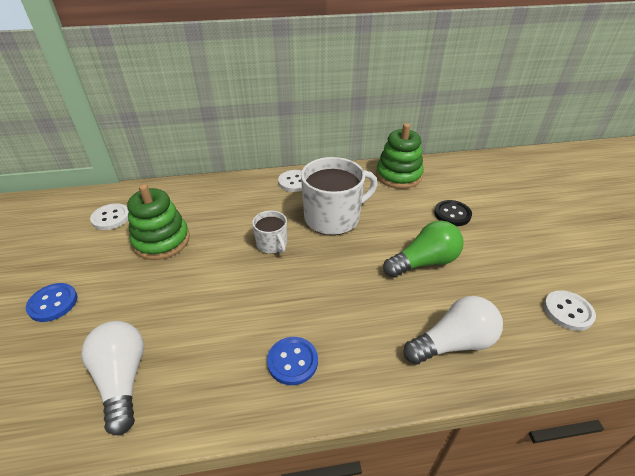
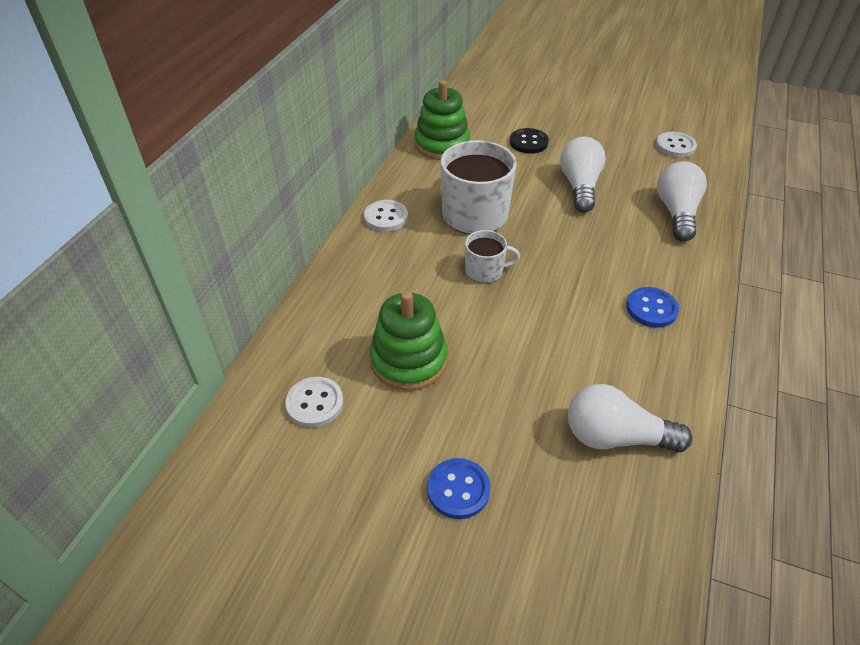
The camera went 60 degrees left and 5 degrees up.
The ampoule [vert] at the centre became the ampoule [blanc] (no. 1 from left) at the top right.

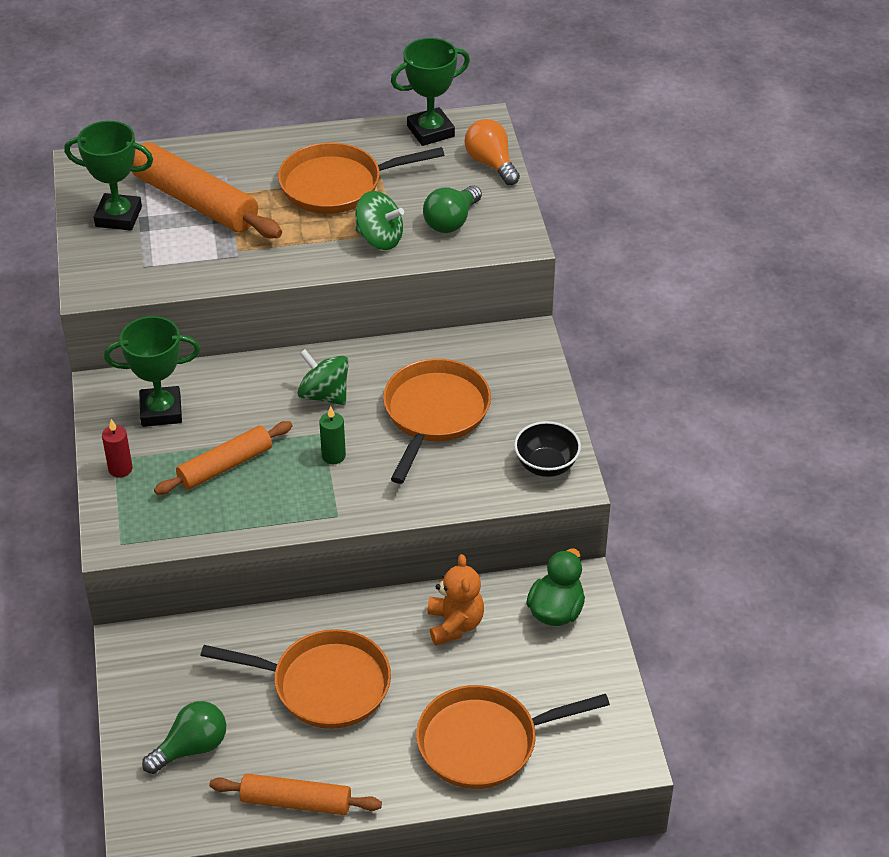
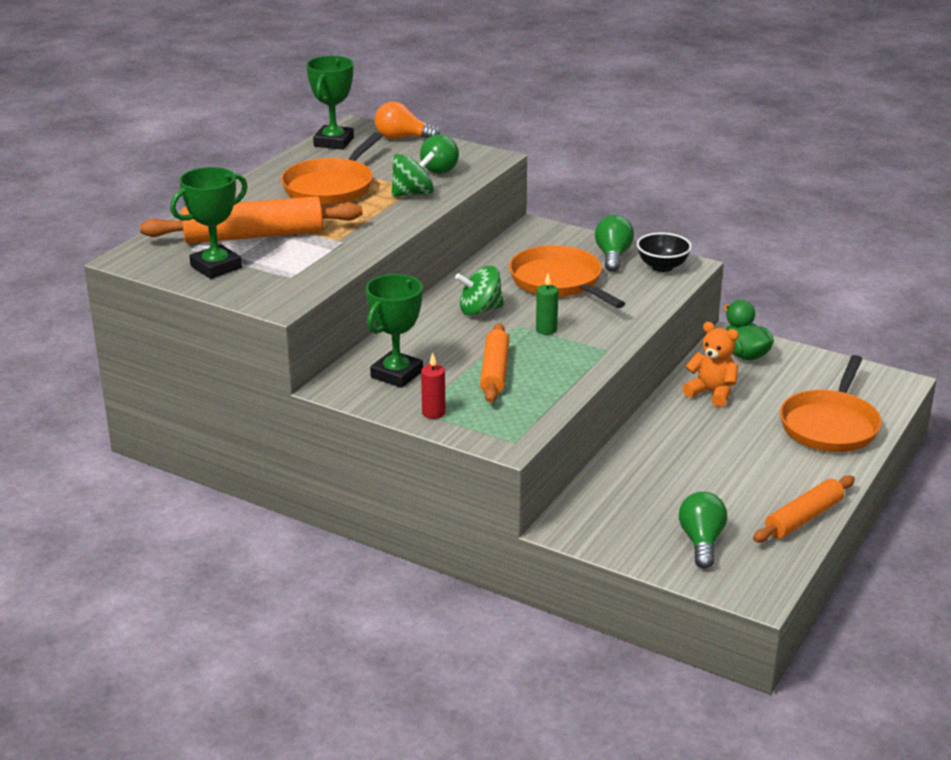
The camera went 50 degrees left and 15 degrees down.
The ampoule [vert] (no. 2 from left) at the top centre appeared.
The poêle [orange] (no. 1 from left) at the bottom left disappeared.

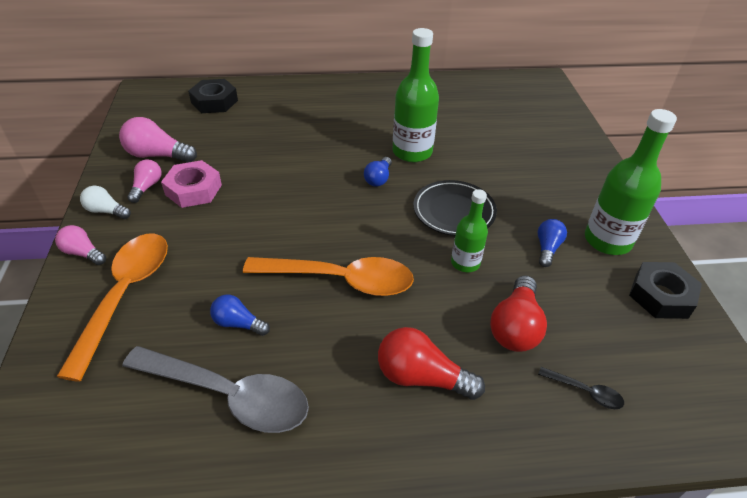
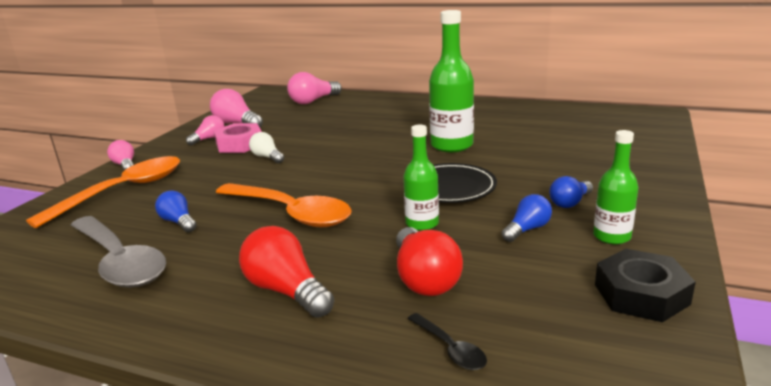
The camera went 30 degrees right and 20 degrees down.
The ampoule [blanc] moved from the middle left to the centre.
The écrou [noir] (no. 1 from left) at the top left was replaced by the ampoule [rose] (no. 4 from left) at the top centre.
The ampoule [rouge] (no. 2 from left) at the middle right turned 60 degrees counterclockwise.
The ampoule [bleu] (no. 2 from left in the first image) moved from the centre to the middle right.
The bouteille [vert] (no. 3 from left) at the middle right changed to 0.60 times the size.

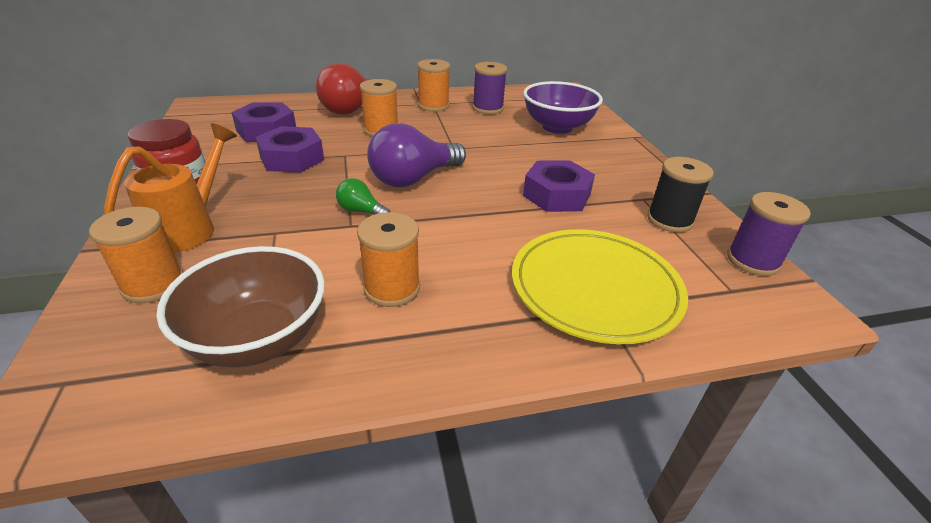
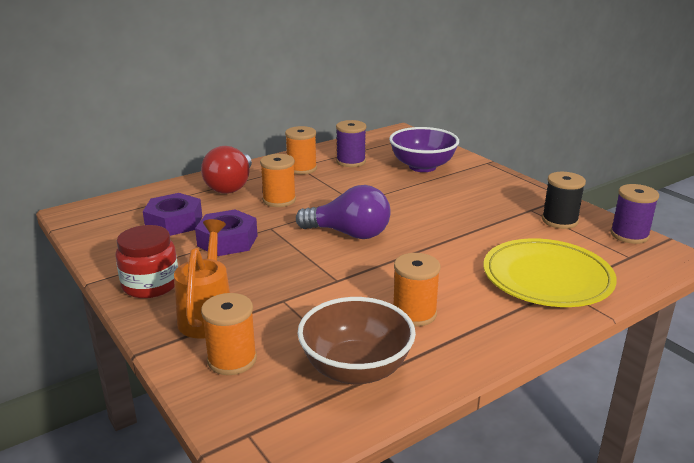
The camera went 20 degrees left and 10 degrees down.
The ampoule [violet] at the top centre turned 105 degrees counterclockwise.
The ampoule [vert] at the centre disappeared.
The écrou [violet] (no. 3 from left) at the centre disappeared.

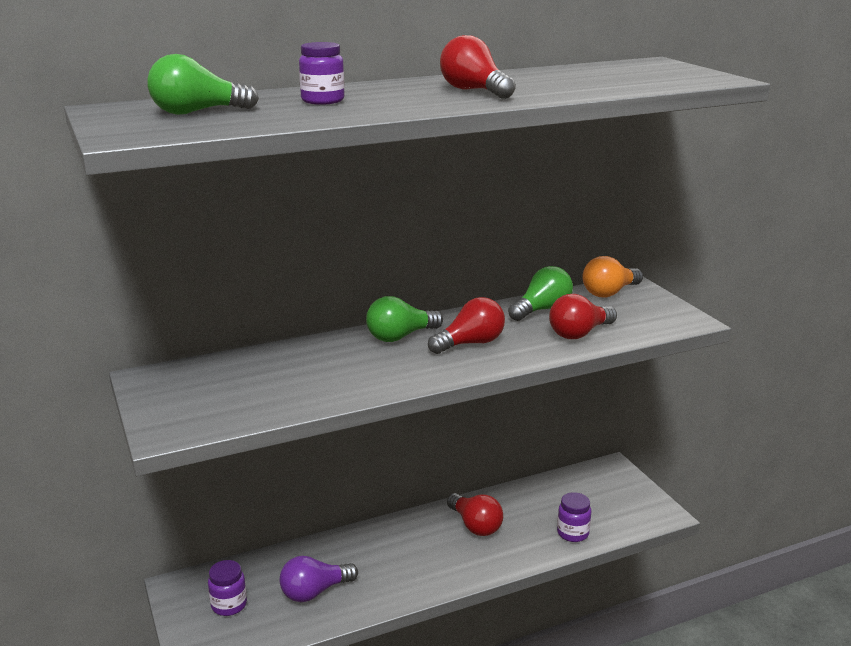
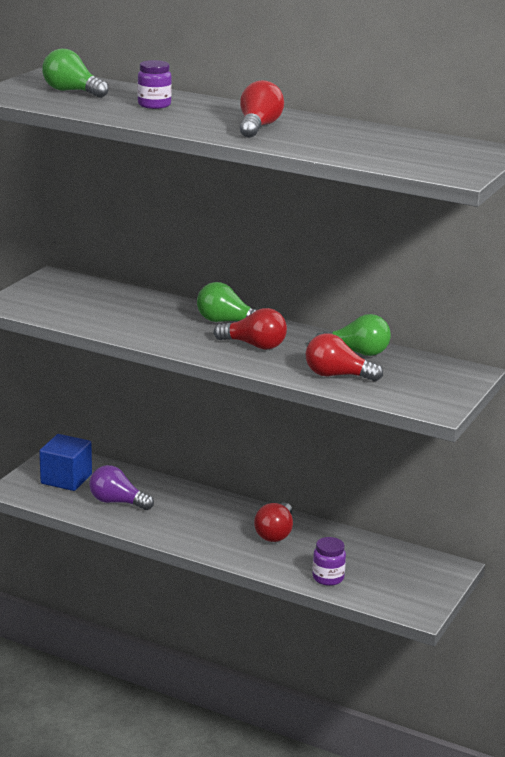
The camera went 50 degrees right and 0 degrees up.
The bocal [violet] (no. 1 from left) at the bottom left was replaced by the cube [bleu] at the middle left.
The ampoule [orange] at the middle right disappeared.

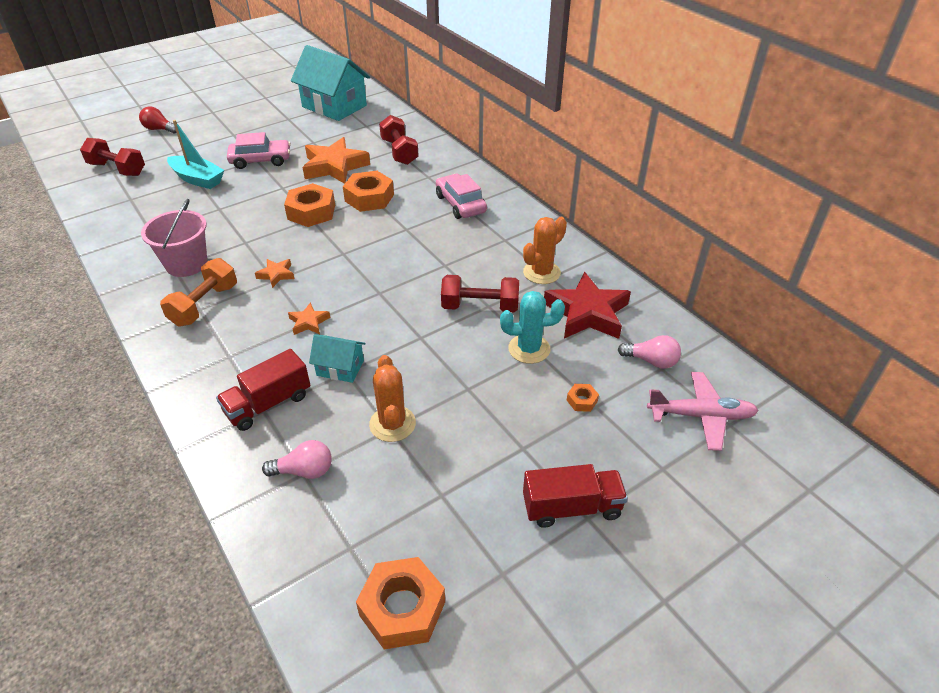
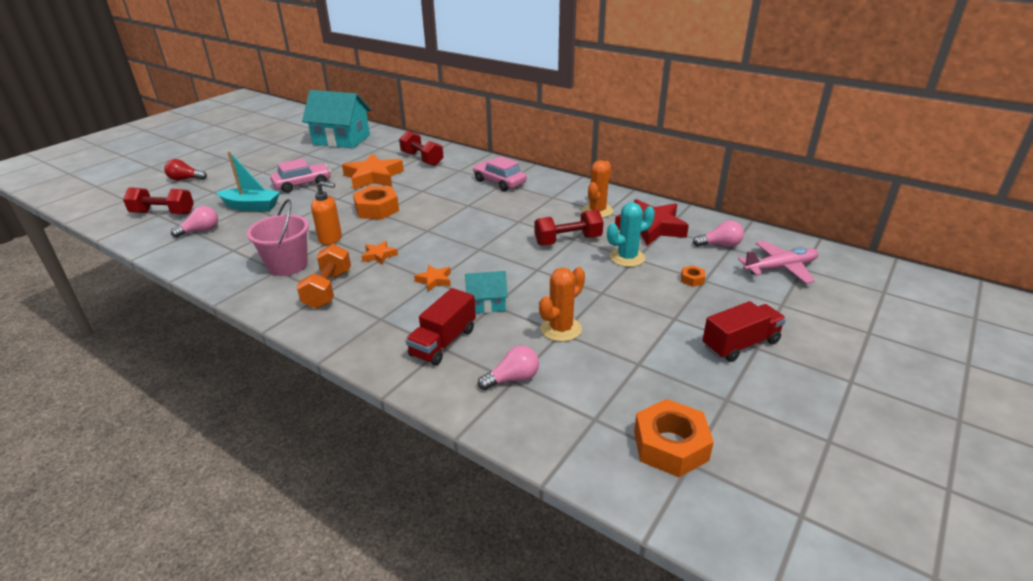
The camera went 20 degrees left and 10 degrees down.
The ampoule [rose] (no. 1 from left) at the middle left appeared.
The distributeur de savon [orange] at the middle left appeared.
The cactus [orange] (no. 1 from left) at the centre turned 75 degrees clockwise.
The écrou [orange] (no. 2 from left) at the top centre disappeared.

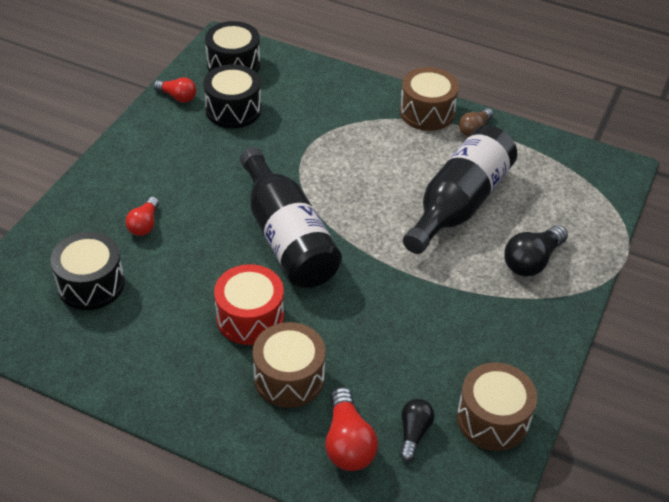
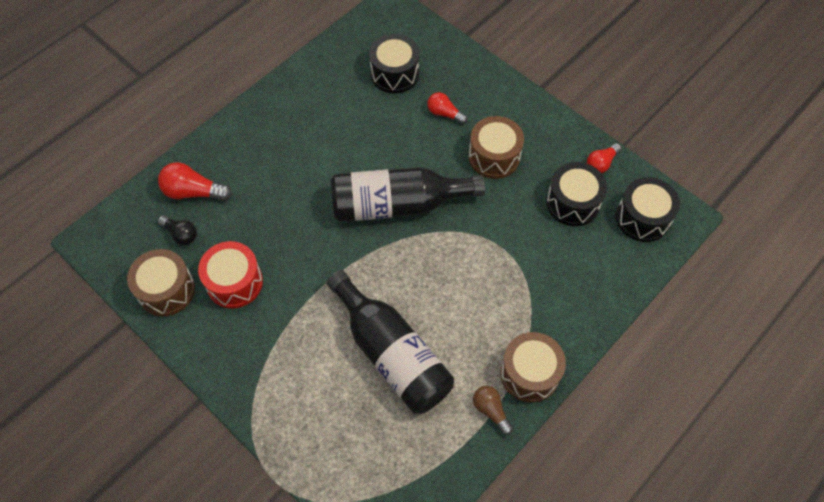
The camera went 110 degrees right and 15 degrees up.
The tambour [rouge] moved from the centre to the middle left.
The tambour [marron] (no. 1 from left in the first image) moved from the bottom centre to the top centre.
The ampoule [noir] (no. 2 from left) at the middle right disappeared.

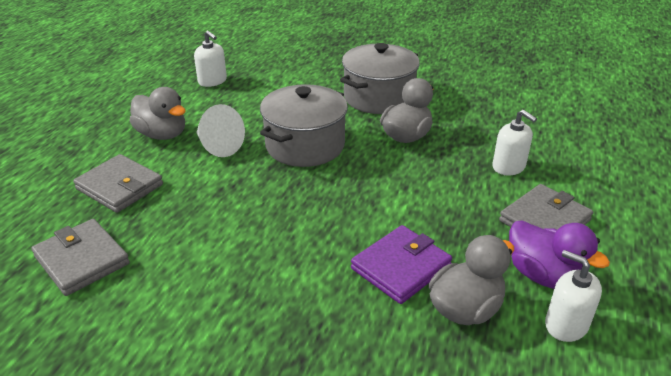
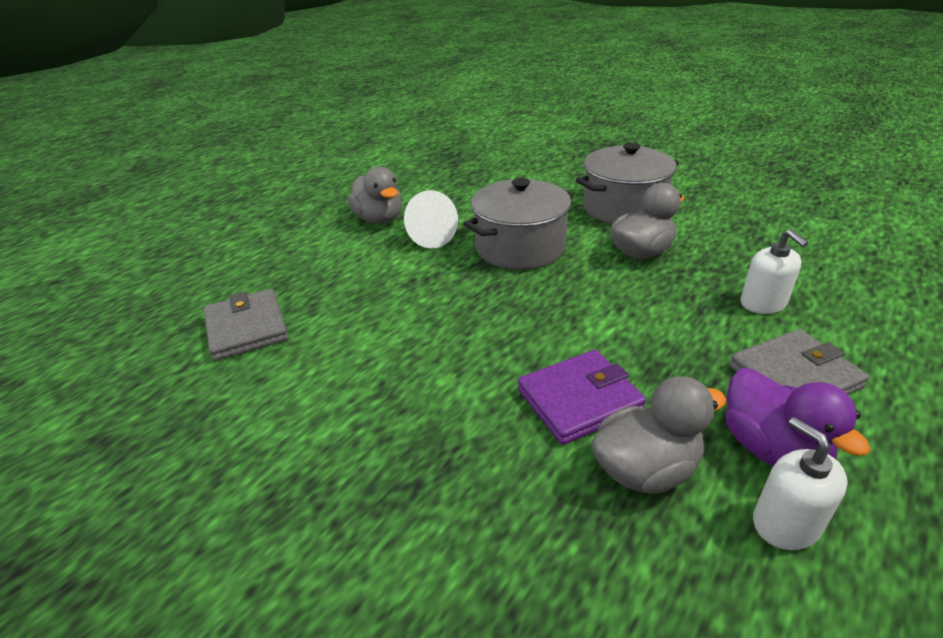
The camera went 20 degrees right and 0 degrees up.
The portefeuille [gris] (no. 2 from left) at the middle left disappeared.
The distributeur de savon [blanc] (no. 1 from left) at the top left disappeared.

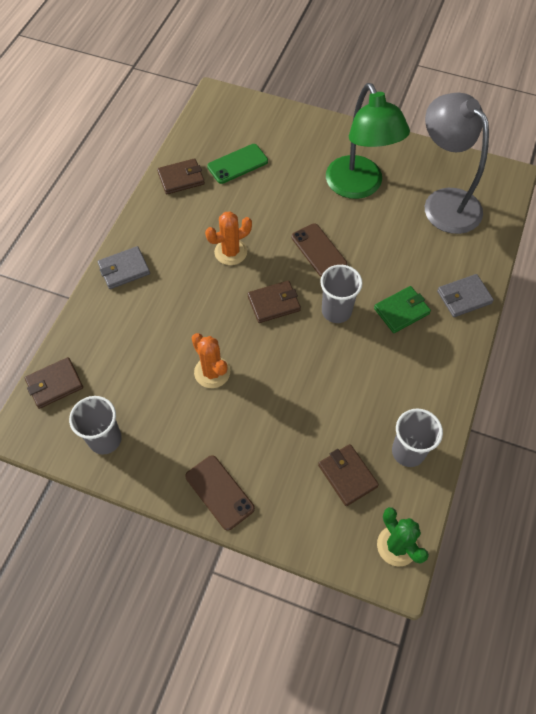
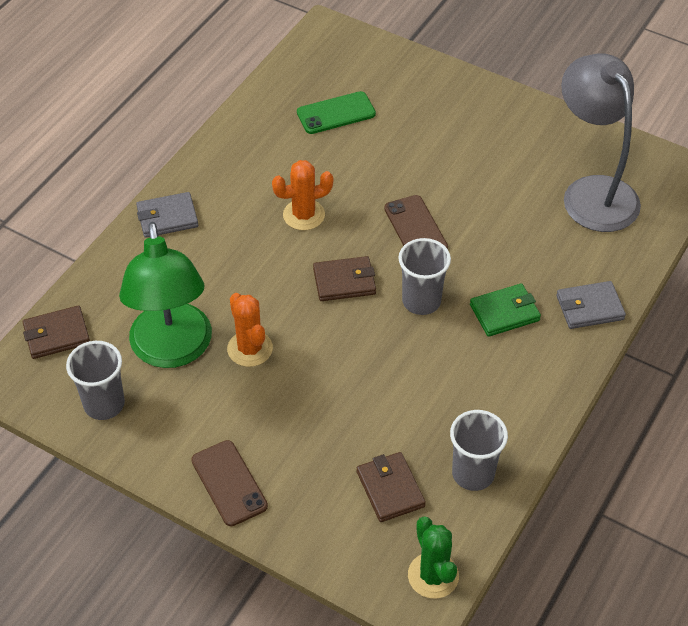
The camera went 10 degrees right and 10 degrees down.
The lampe [vert] moved from the top right to the middle left.
The portefeuille [marron] (no. 2 from left) at the top centre disappeared.

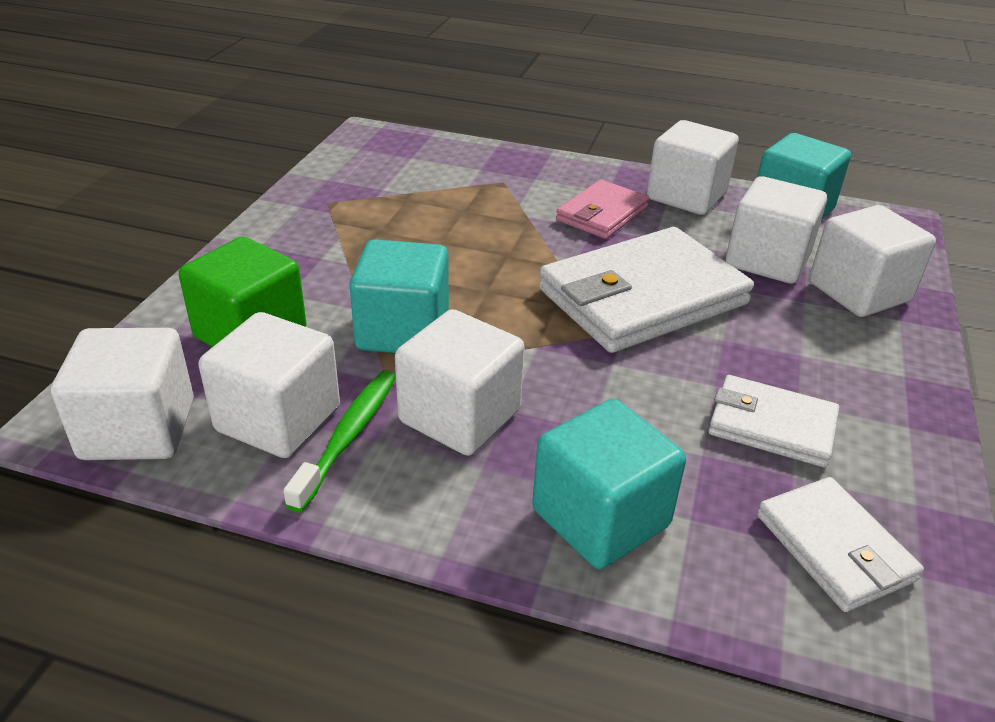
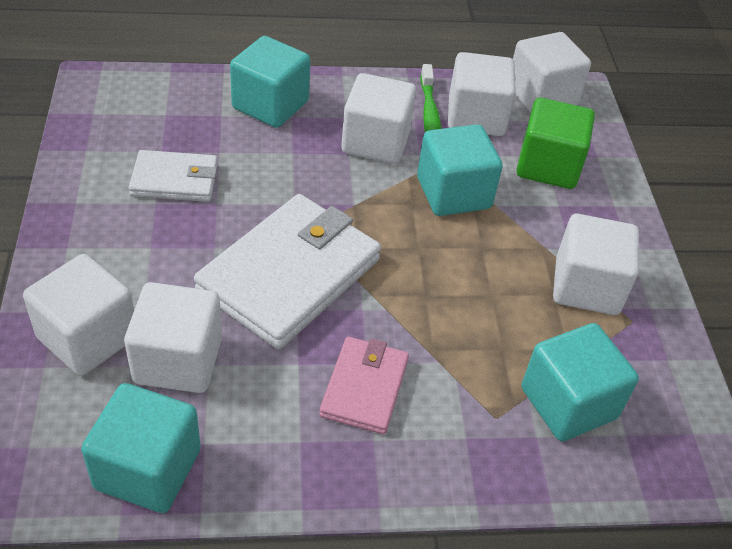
The camera went 155 degrees right and 10 degrees up.
The cube [turquoise] (no. 4 from left) at the bottom right appeared.
The cube [blanc] (no. 4 from left in the first image) moved from the top right to the middle right.
The portefeuille [blanc] (no. 3 from left) at the bottom right disappeared.

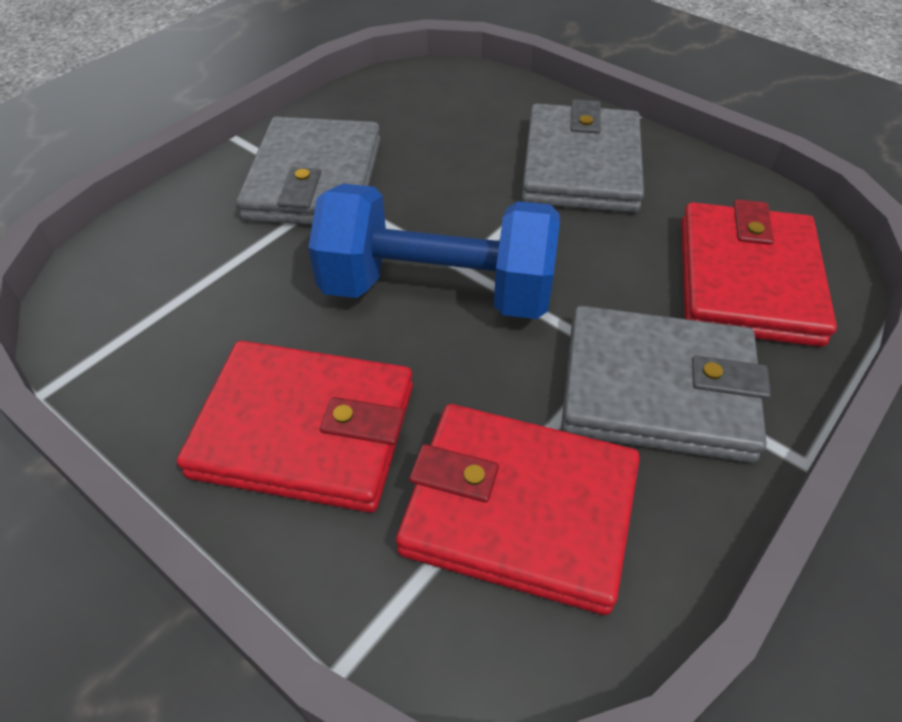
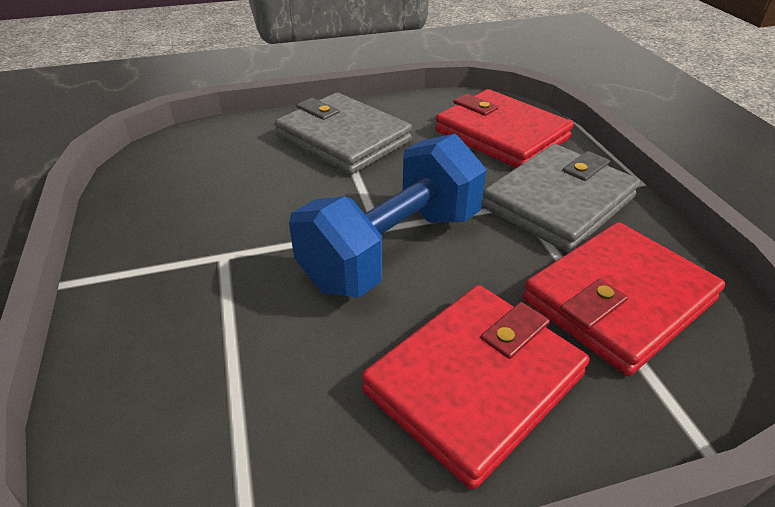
The camera went 55 degrees left and 10 degrees down.
The portefeuille [gris] (no. 1 from left) at the top centre disappeared.

